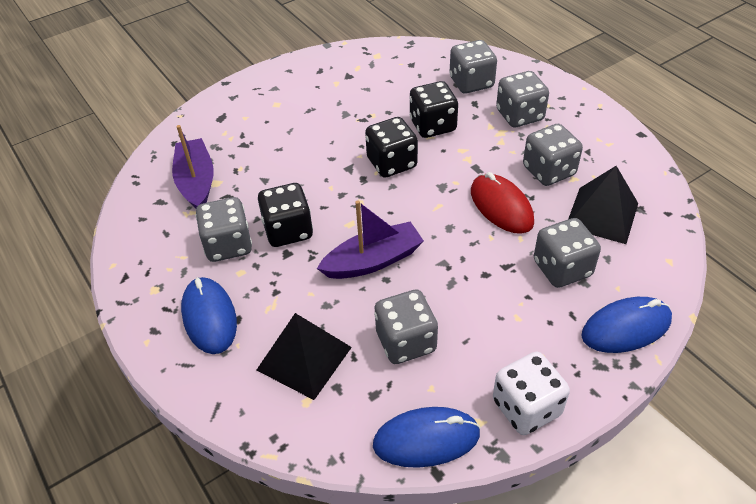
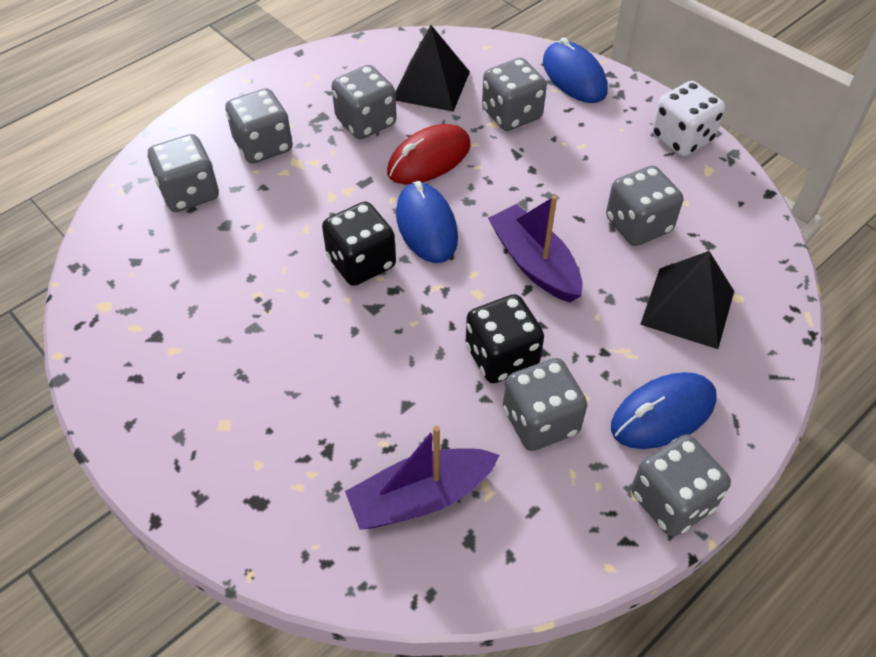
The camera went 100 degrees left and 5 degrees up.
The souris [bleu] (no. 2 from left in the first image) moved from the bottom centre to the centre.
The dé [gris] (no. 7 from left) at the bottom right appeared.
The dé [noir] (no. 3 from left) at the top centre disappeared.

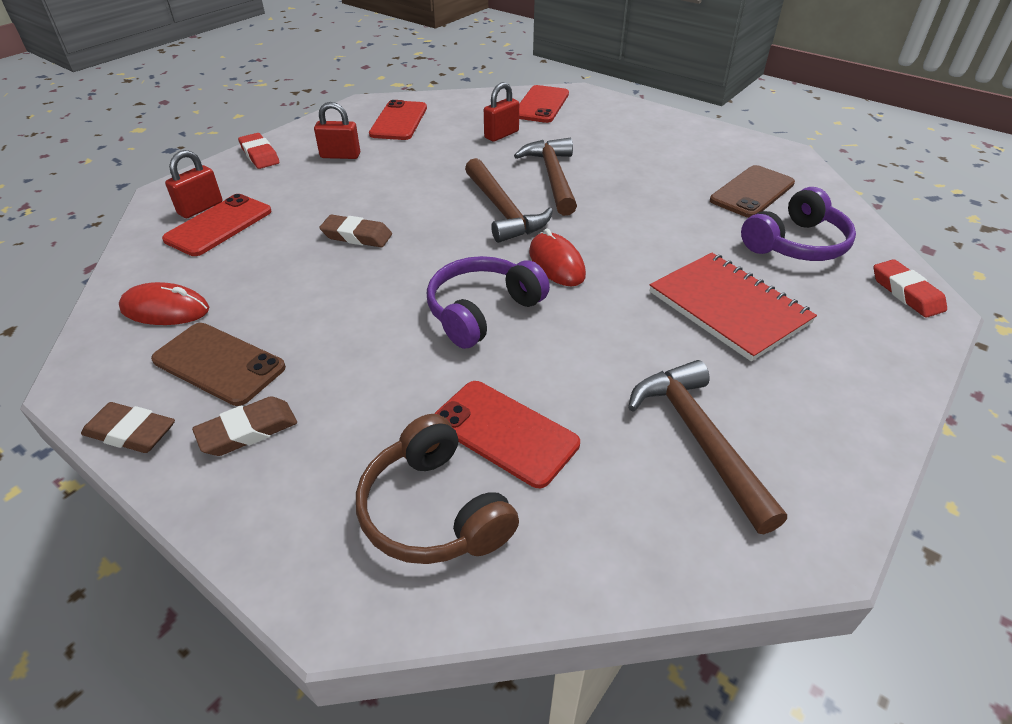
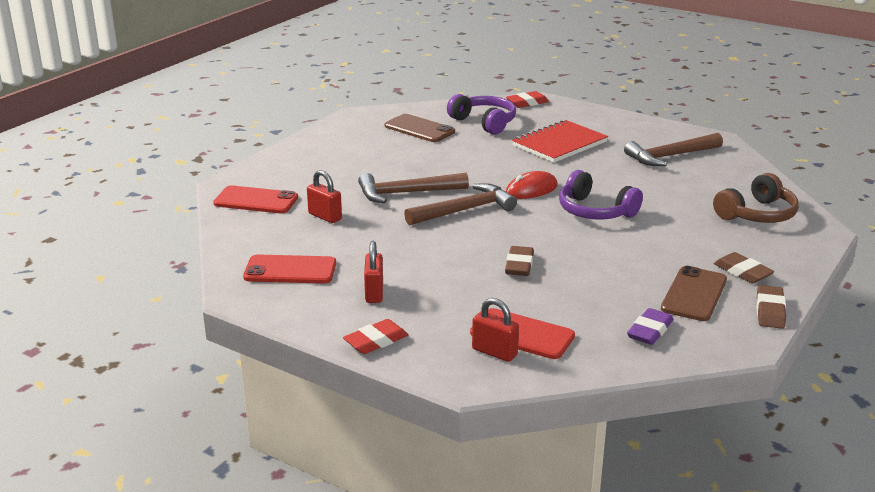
The camera went 95 degrees left and 15 degrees down.
The souris [rouge] (no. 1 from left) at the middle left was replaced by the gomme [violet] at the middle right.
The téléphone [rouge] (no. 3 from left) at the centre disappeared.

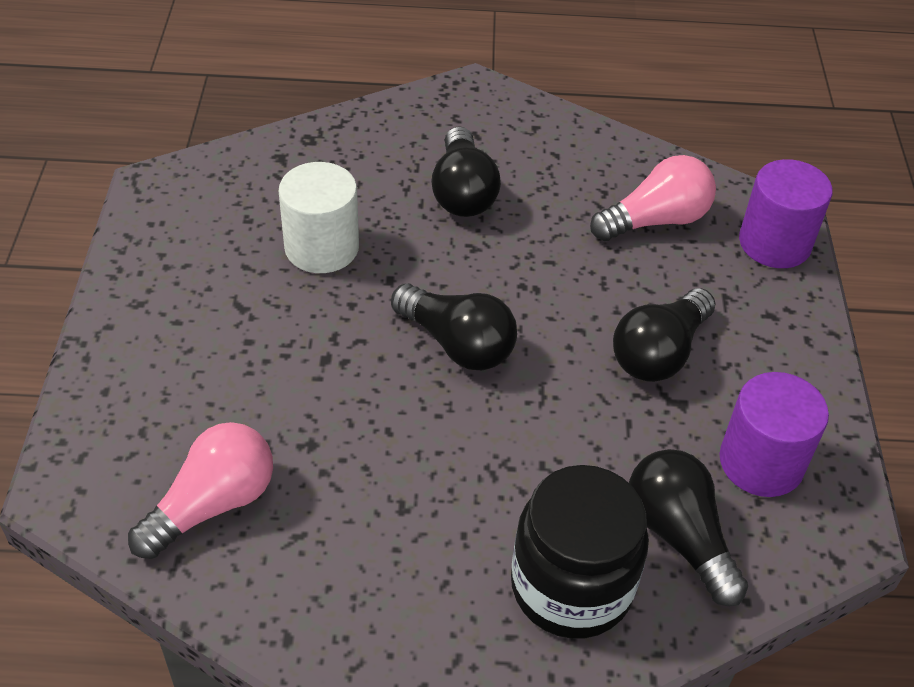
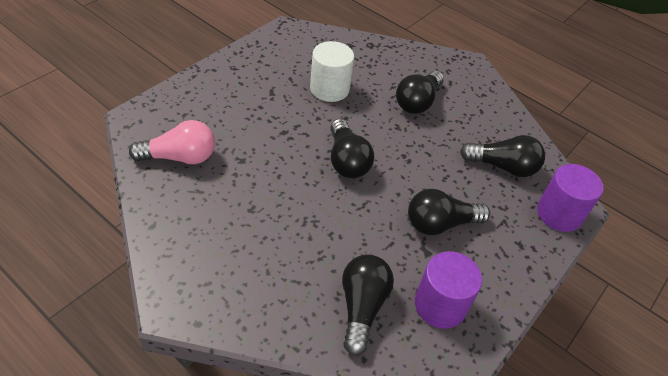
The camera went 35 degrees right and 0 degrees up.
The ampoule [rose] (no. 2 from left) at the top right became the ampoule [noir] (no. 5 from left) at the middle right.
The bocal [noir] at the bottom centre disappeared.

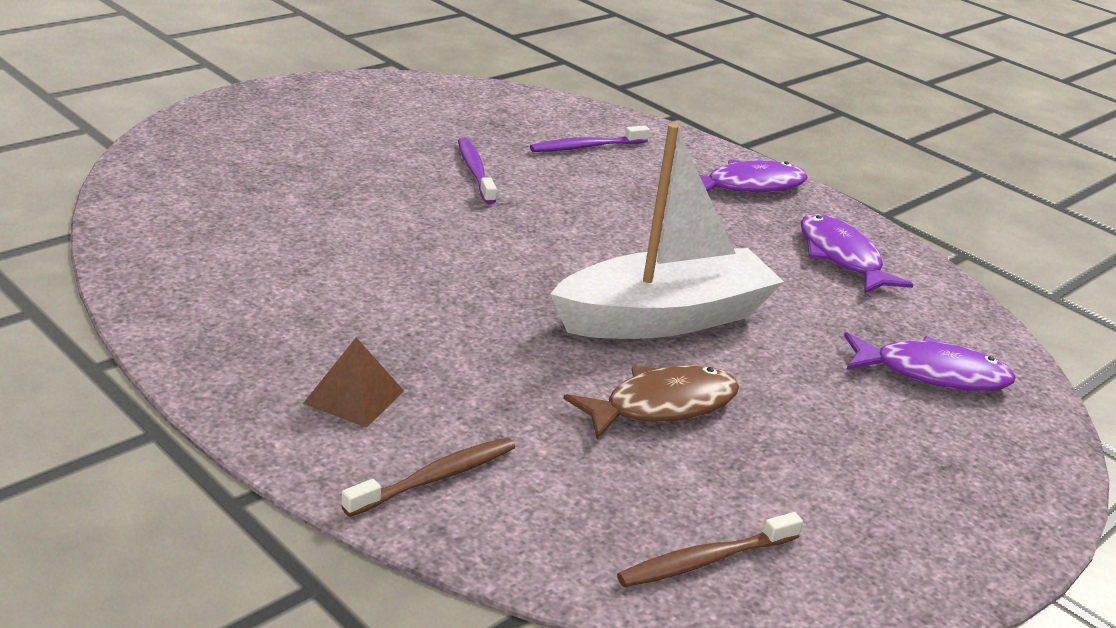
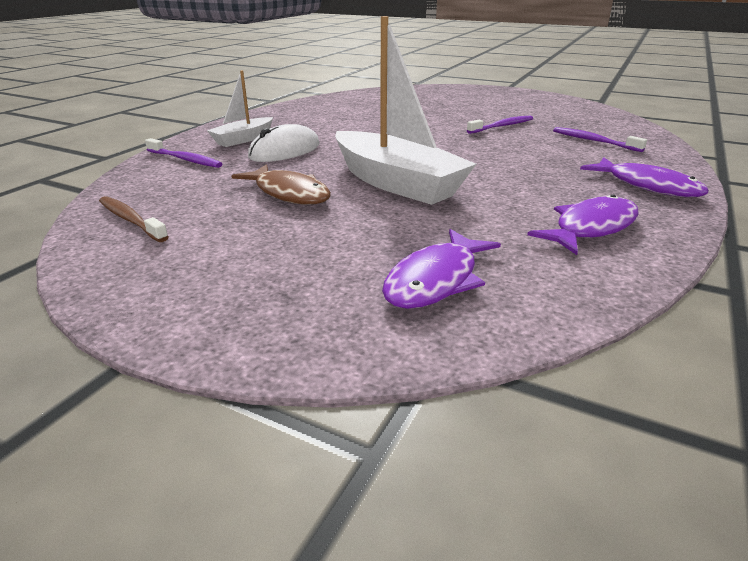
The camera went 75 degrees right and 0 degrees up.
The brosse à dents [marron] (no. 1 from left) at the bottom centre became the brosse à dents [violet] (no. 1 from left) at the top left.
The pyramide [marron] at the middle left was replaced by the bateau [blanc] (no. 1 from left) at the top left.
The souris [blanc] at the top centre appeared.
The poisson [violet] (no. 3 from left in the first image) at the middle right turned 45 degrees clockwise.

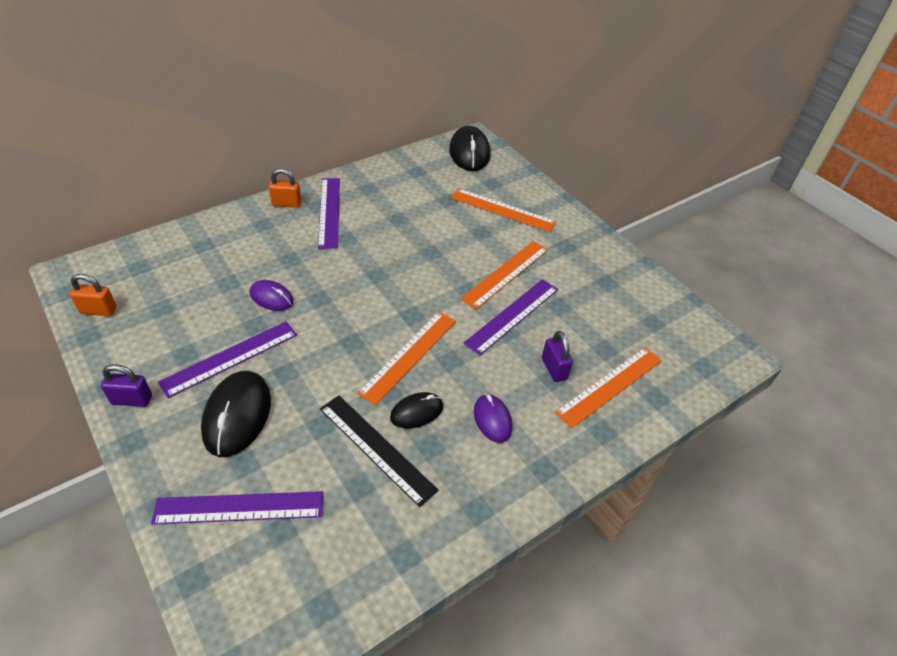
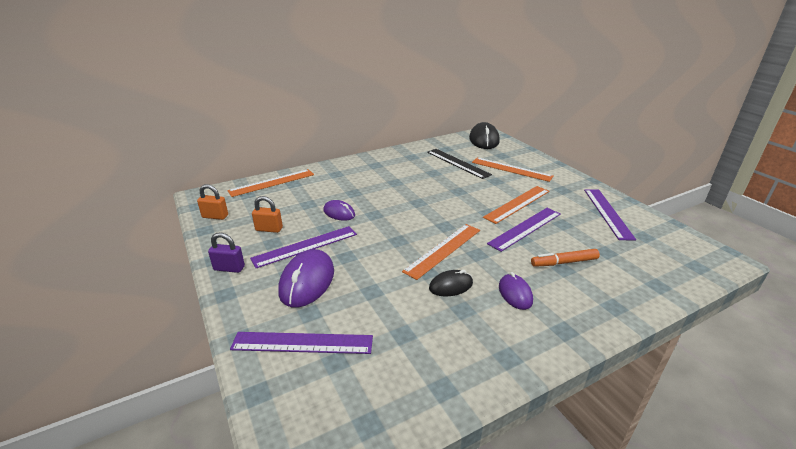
The camera went 10 degrees right and 15 degrees down.
The règle [orange] (no. 4 from left in the first image) moved from the middle right to the centre.
The cadenas [orange] (no. 2 from left) moved from the top left to the centre.
The souris [noir] (no. 1 from left) at the middle left became the souris [violet] (no. 1 from left) at the centre.
The règle [noir] moved from the bottom centre to the centre.
The cadenas [violet] (no. 2 from left) at the centre was replaced by the feutre [orange] at the middle right.
The règle [violet] (no. 3 from left in the first image) moved from the top centre to the middle right.

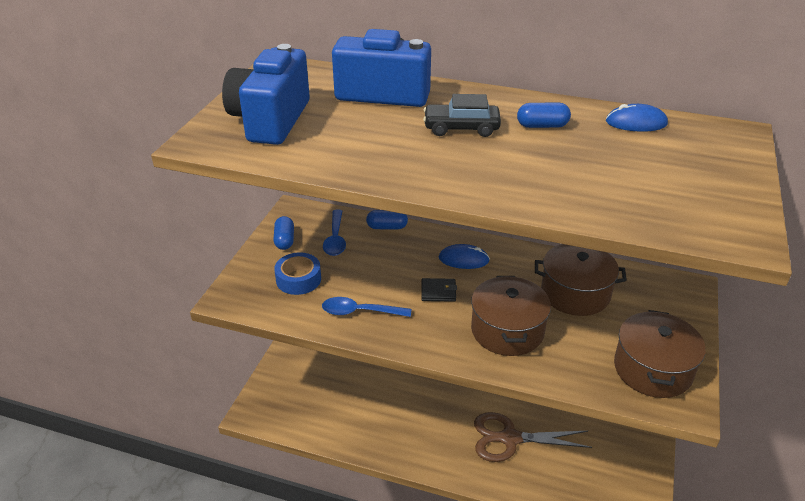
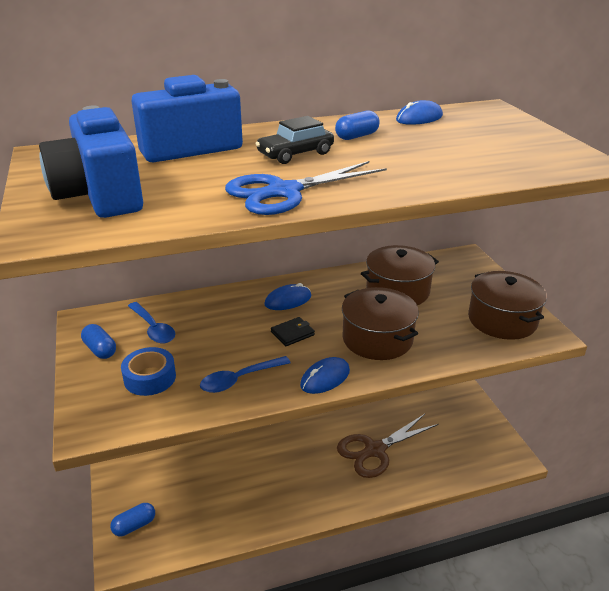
The camera went 35 degrees left and 5 degrees down.
The gélule [bleu] (no. 2 from left) moved from the centre to the bottom left.
The ciseaux [bleu] at the top centre appeared.
The souris [bleu] (no. 2 from left) at the centre appeared.

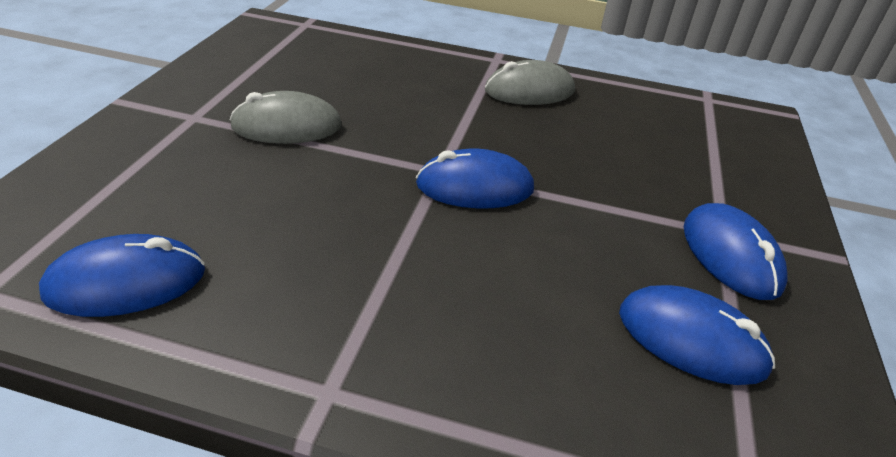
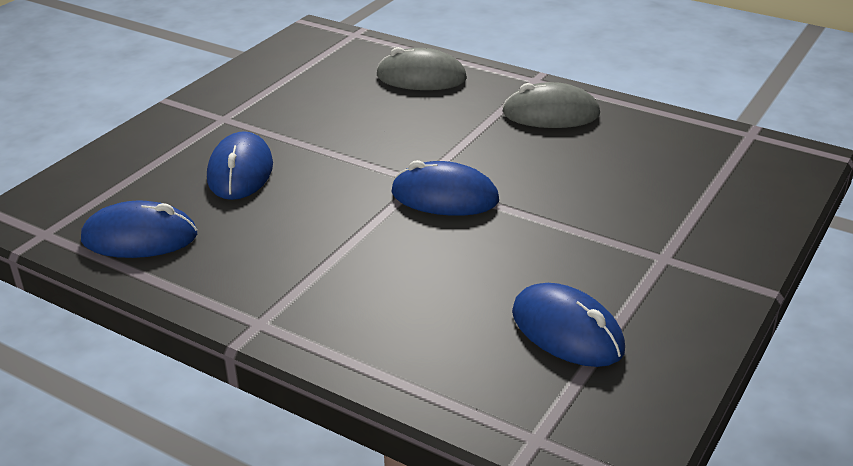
The camera went 20 degrees right and 5 degrees down.
The souris [bleu] (no. 4 from left in the first image) moved from the middle right to the middle left.
The souris [gris] (no. 1 from left) moved from the top left to the top centre.

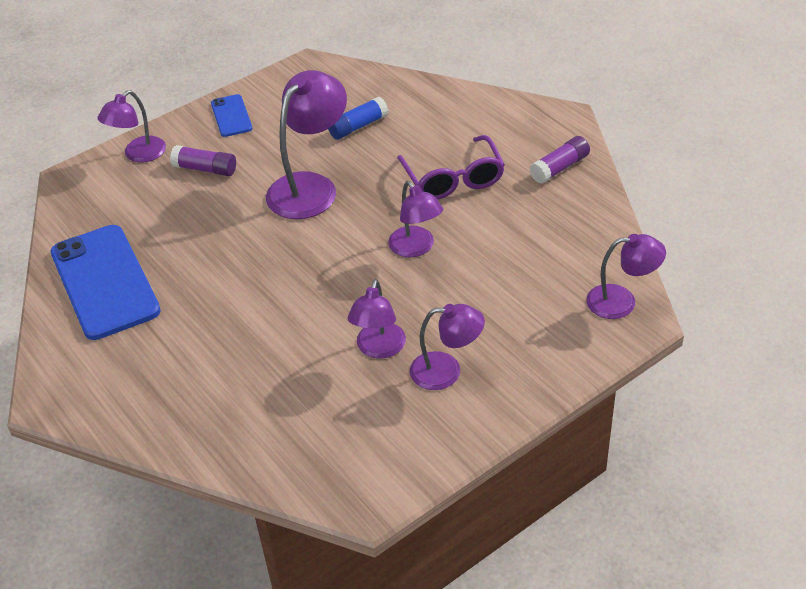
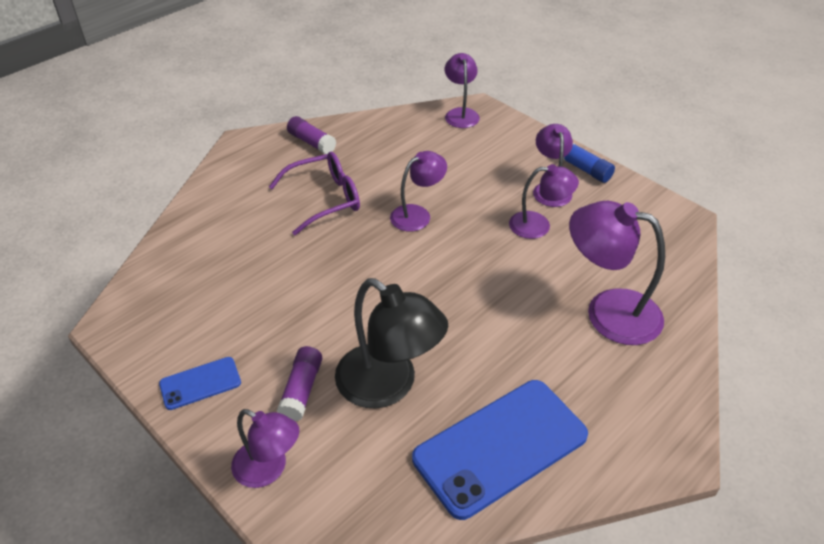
The camera went 100 degrees left and 0 degrees up.
The lampe [noir] at the centre appeared.
The bâton de colle [bleu] moved from the top centre to the top right.
The lampe [violet] (no. 2 from left in the first image) moved from the top centre to the middle right.

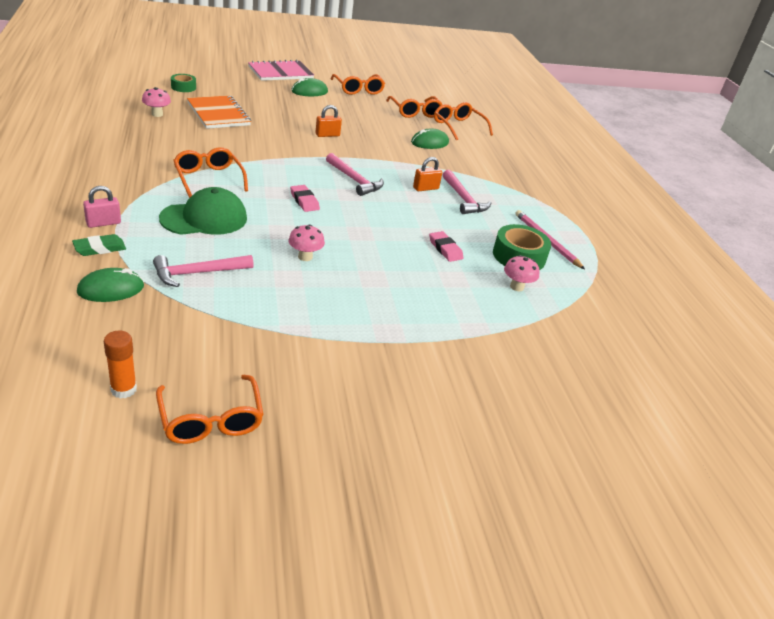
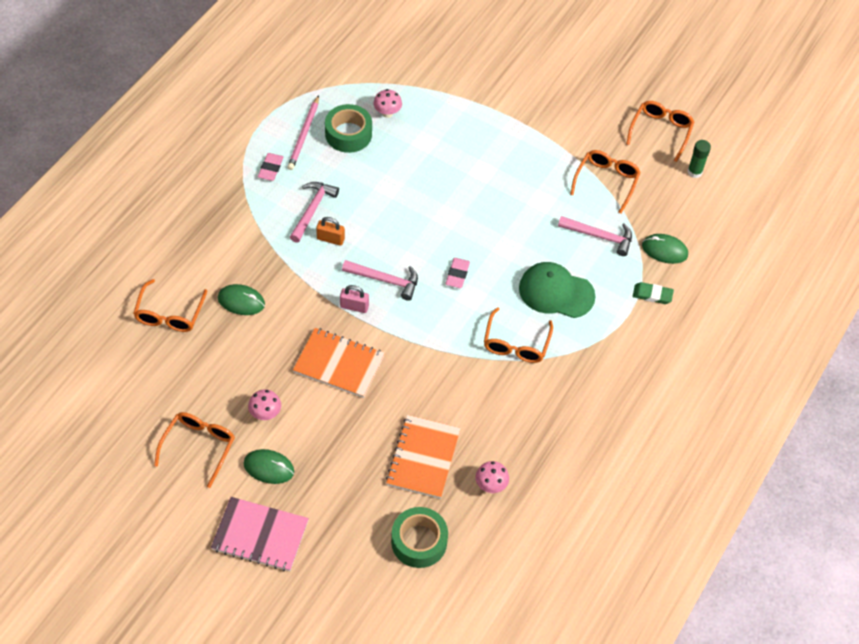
The camera went 135 degrees left and 20 degrees up.
The champignon [rose] (no. 2 from left in the first image) moved from the centre to the middle left.
The gomme [rose] (no. 2 from left in the first image) moved from the centre to the top left.
The cadenas [orange] (no. 1 from left) at the top centre was replaced by the carnet [orange] (no. 1 from left) at the centre.
The cadenas [rose] moved from the middle left to the centre.
The marteau [rose] (no. 2 from left) at the top centre turned 105 degrees clockwise.
The ruban adhésif [vert] (no. 1 from left in the first image) at the top left changed to 1.70 times the size.
The lunettes [orange] (no. 4 from left) moved from the top centre to the top right.
The bâton de colle [orange] at the middle left became the bâton de colle [vert] at the top right.

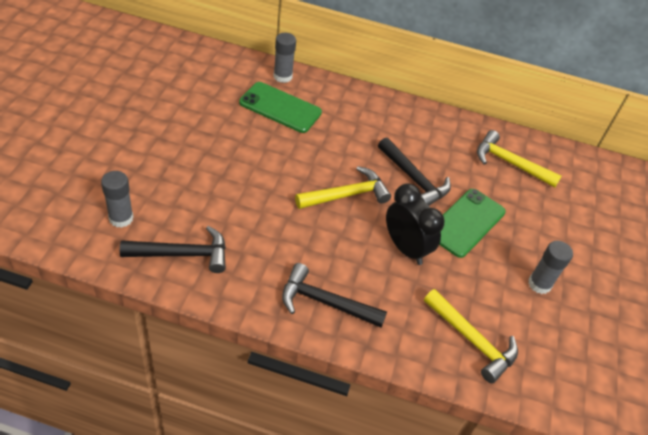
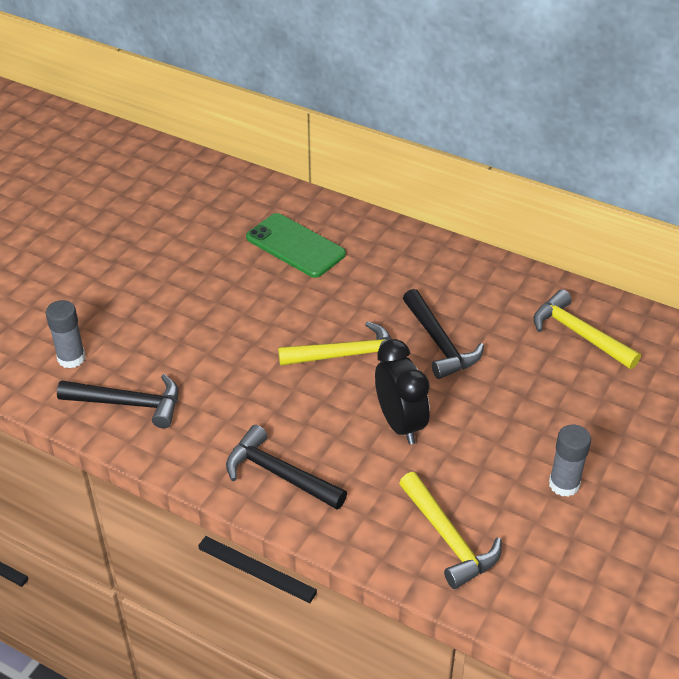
The camera went 20 degrees right and 5 degrees down.
The bâton de colle [gris] (no. 2 from left) at the top centre disappeared.
The téléphone [vert] (no. 2 from left) at the middle right disappeared.

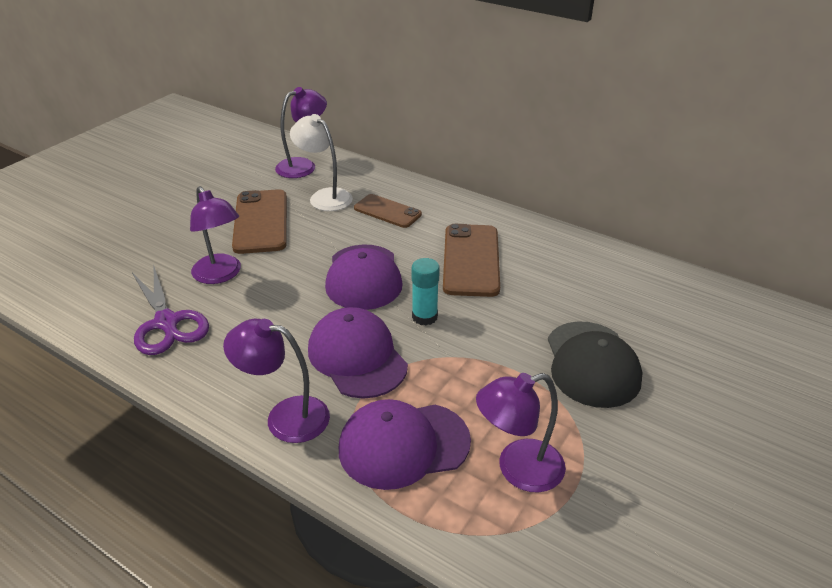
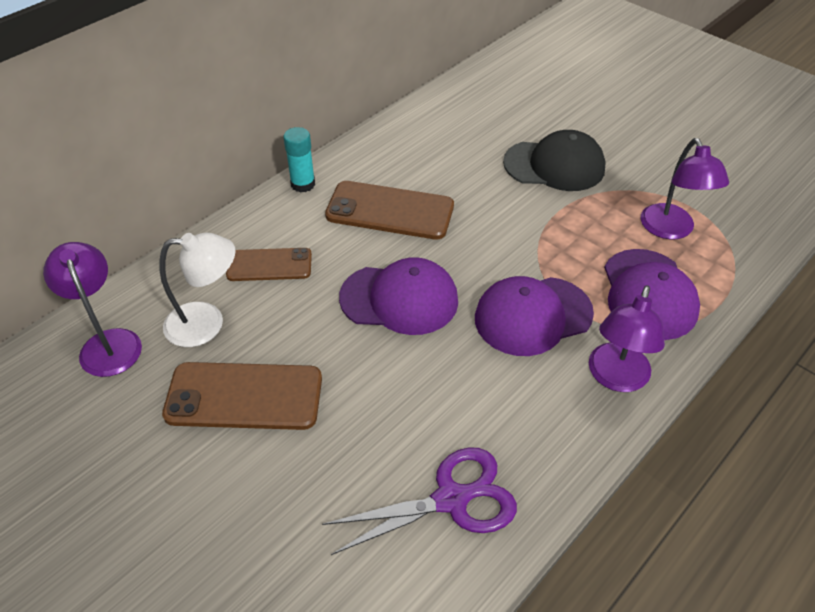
The camera went 80 degrees left and 10 degrees up.
The lampe [blanc] at the top centre turned 150 degrees counterclockwise.
The téléphone [marron] (no. 2 from left) at the centre turned 45 degrees clockwise.
The bâton de colle [turquoise] moved from the centre to the top centre.
The lampe [violet] (no. 1 from left) at the middle left disappeared.

